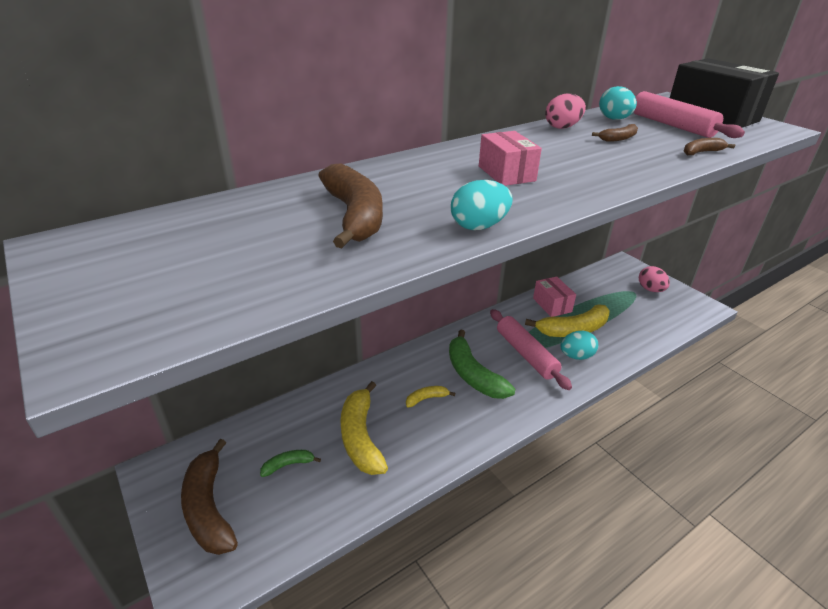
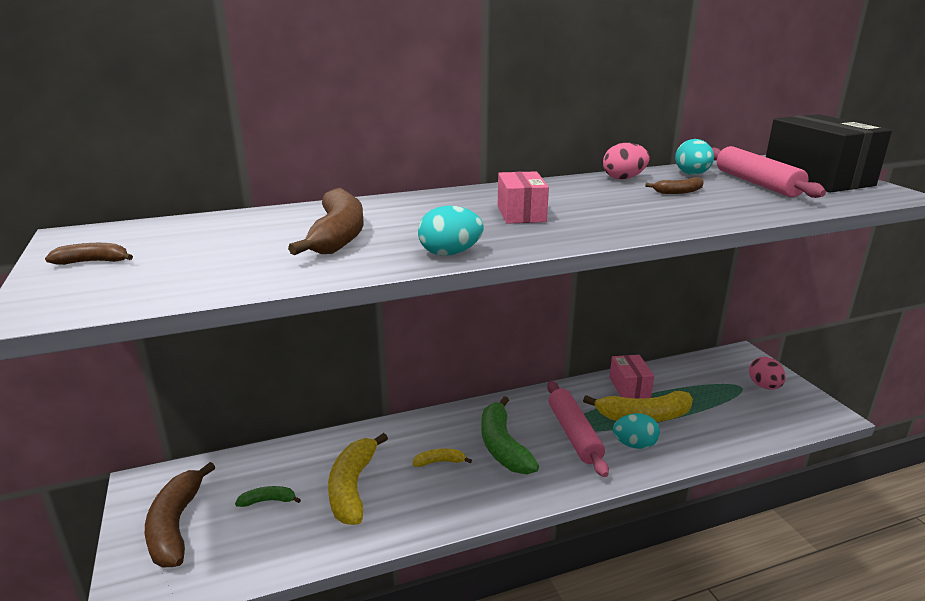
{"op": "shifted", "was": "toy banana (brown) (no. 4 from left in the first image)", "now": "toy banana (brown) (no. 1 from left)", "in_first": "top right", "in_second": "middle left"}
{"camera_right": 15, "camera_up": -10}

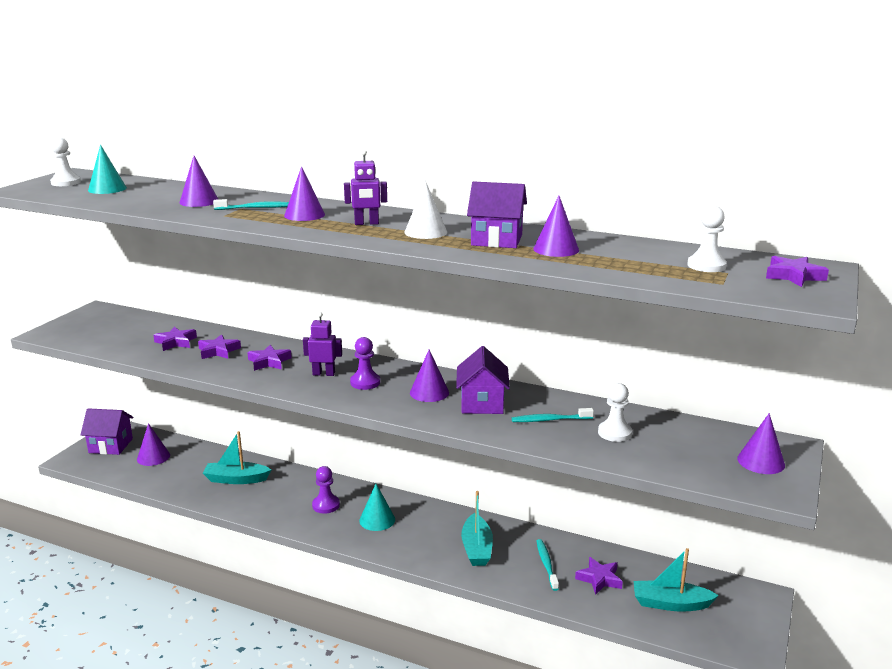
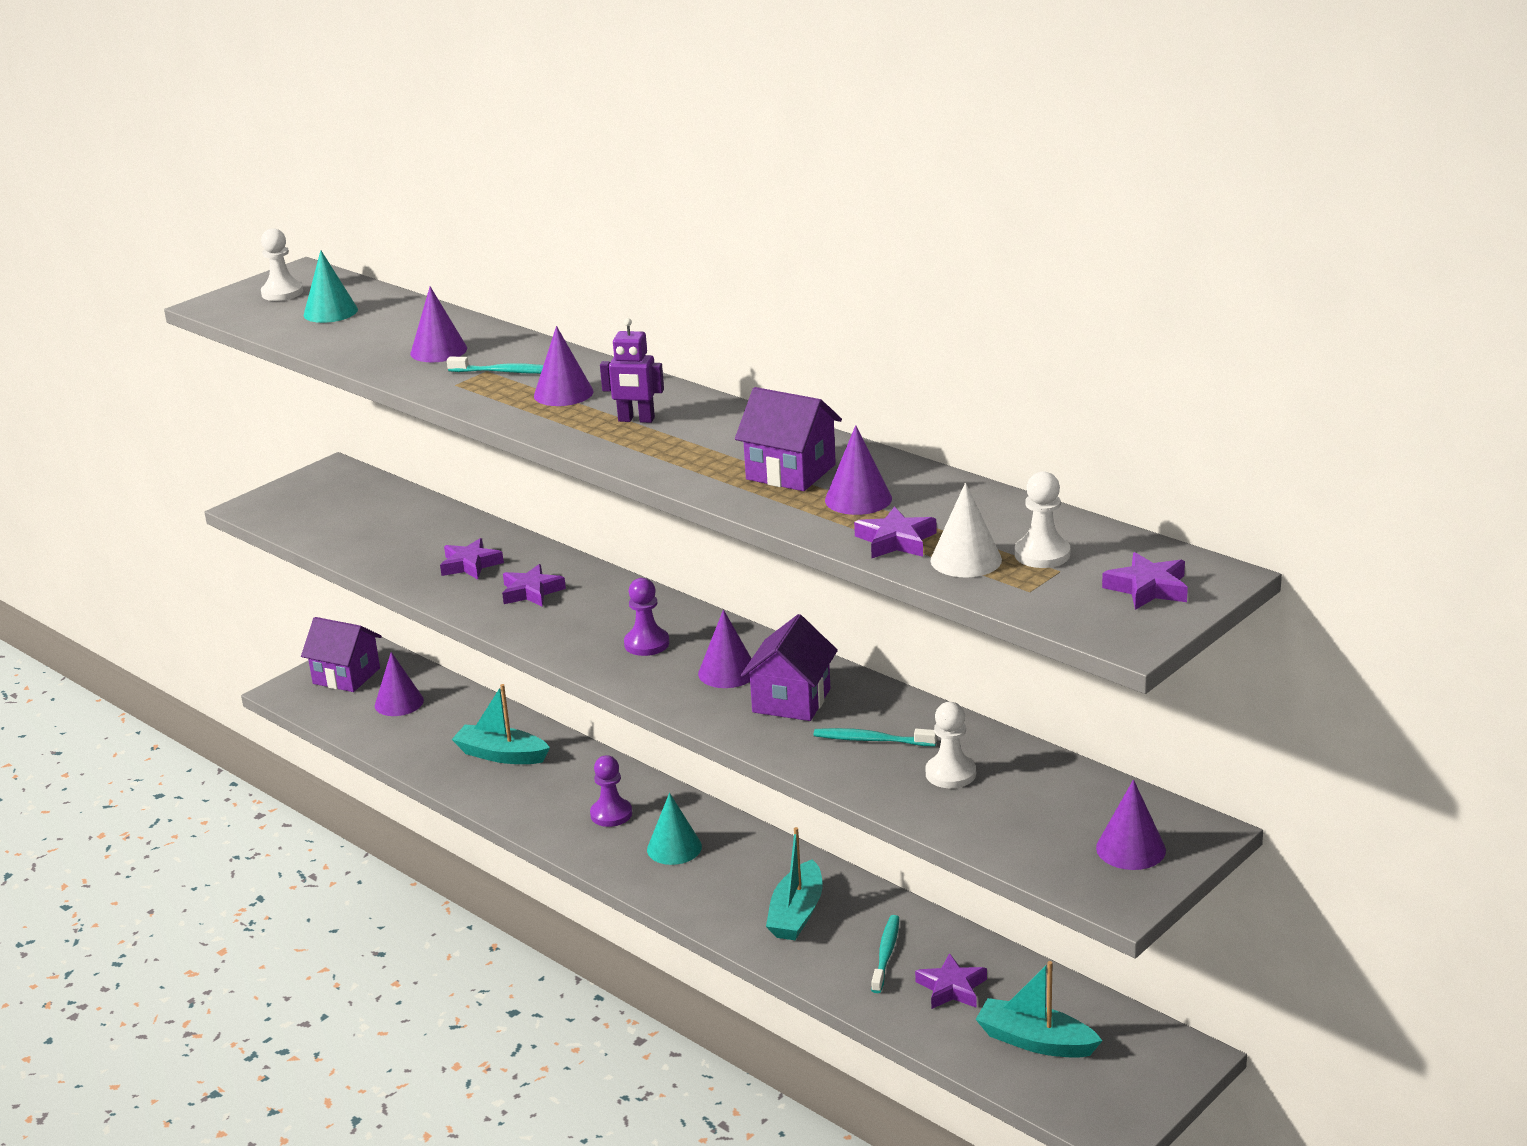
{"op": "shifted", "was": "five-pointed star (violet) (no. 1 from left in the first image)", "now": "five-pointed star (violet) (no. 3 from left)", "in_first": "middle left", "in_second": "centre"}
{"op": "gone", "was": "robot figure (violet) (no. 1 from left)", "in_first": "centre"}
{"op": "shifted", "was": "solid cone (snow-white)", "in_first": "top centre", "in_second": "centre"}
{"camera_right": 20, "camera_up": 5}

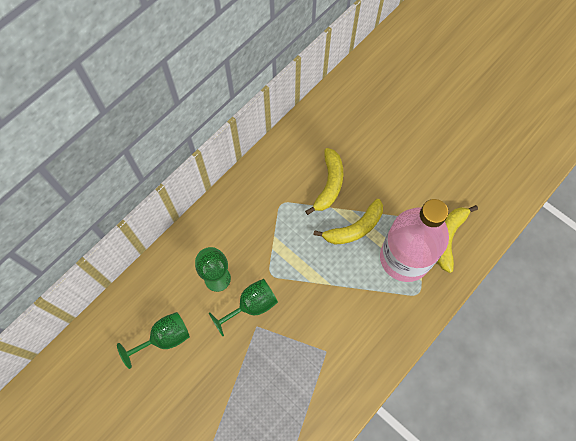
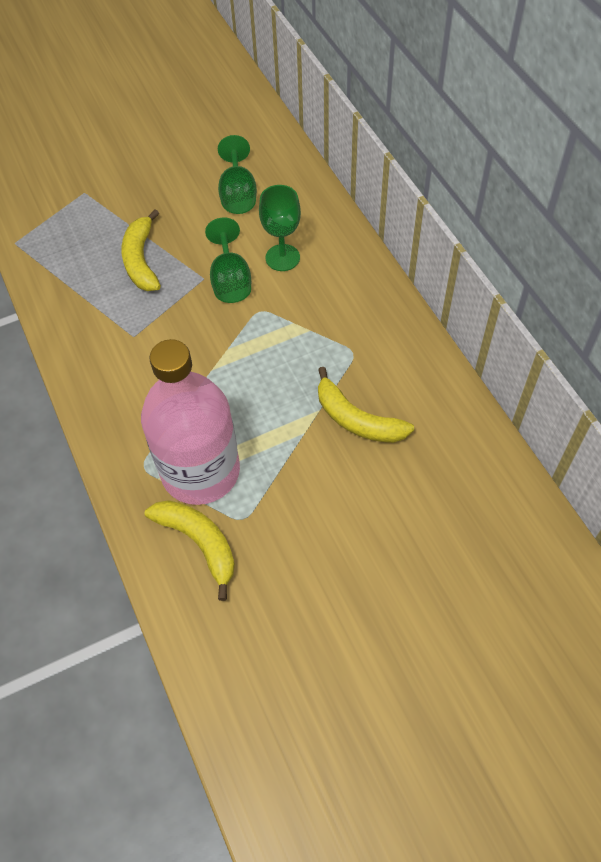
{"op": "shifted", "was": "toy banana (bright yellow) (no. 2 from left in the first image)", "now": "toy banana (bright yellow) (no. 1 from left)", "in_first": "centre", "in_second": "top left"}
{"camera_right": 115, "camera_up": -10}

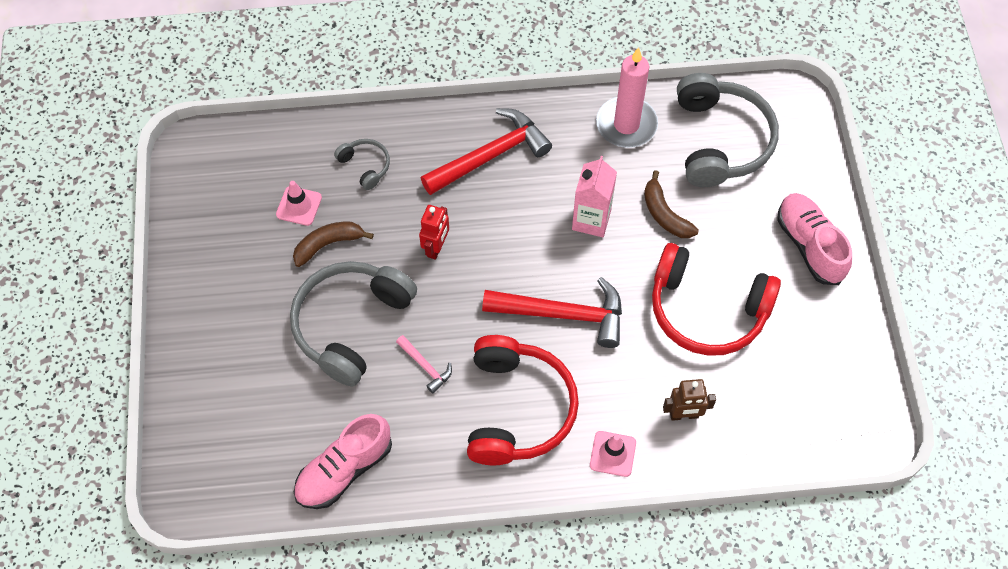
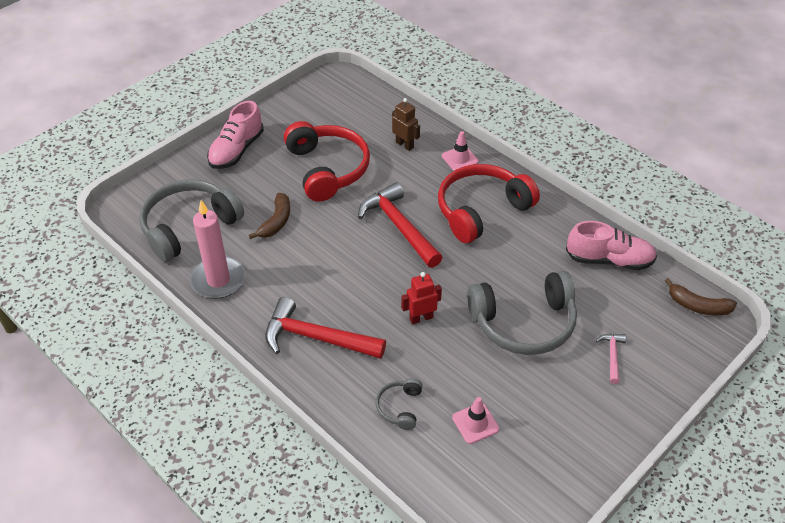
{"op": "shifted", "was": "toy banana (brown) (no. 1 from left in the first image)", "now": "toy banana (brown) (no. 2 from left)", "in_first": "middle left", "in_second": "middle right"}
{"op": "shifted", "was": "hammer (pink)", "in_first": "centre", "in_second": "bottom right"}
{"op": "gone", "was": "milk carton (pink)", "in_first": "centre"}
{"camera_right": -130, "camera_up": -15}

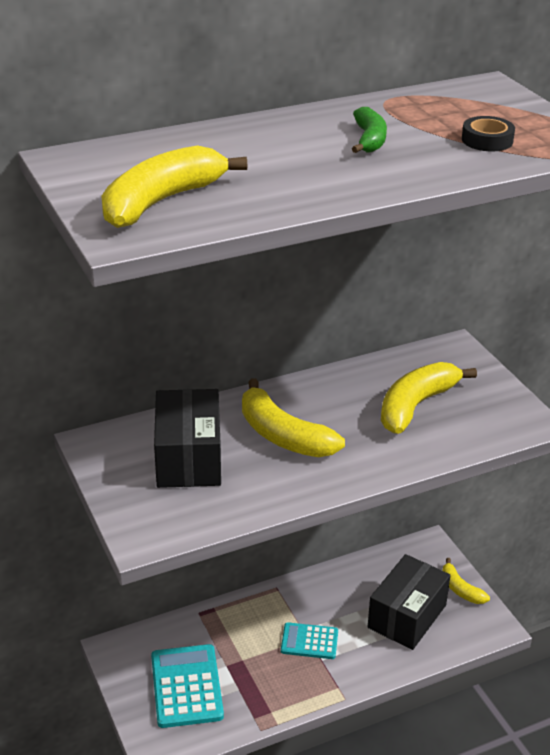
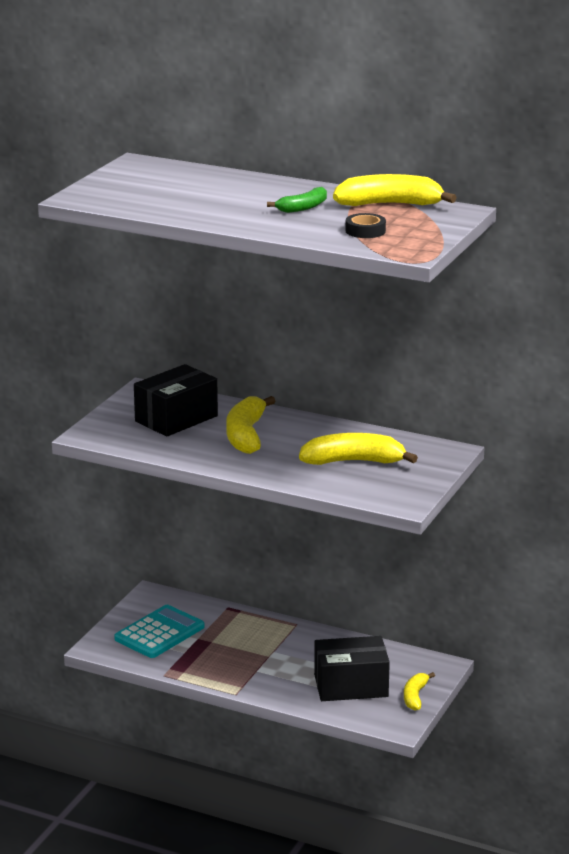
{"op": "shifted", "was": "toy banana (bright yellow) (no. 1 from left in the first image)", "now": "toy banana (bright yellow) (no. 3 from left)", "in_first": "top left", "in_second": "top right"}
{"op": "gone", "was": "adding machine (teal) (no. 2 from left)", "in_first": "bottom centre"}
{"camera_right": 50, "camera_up": -10}

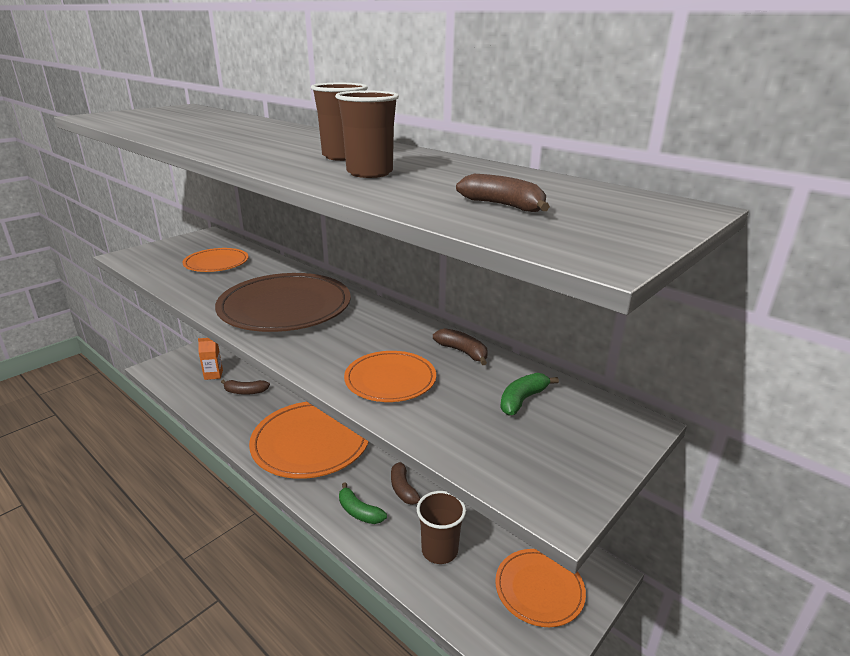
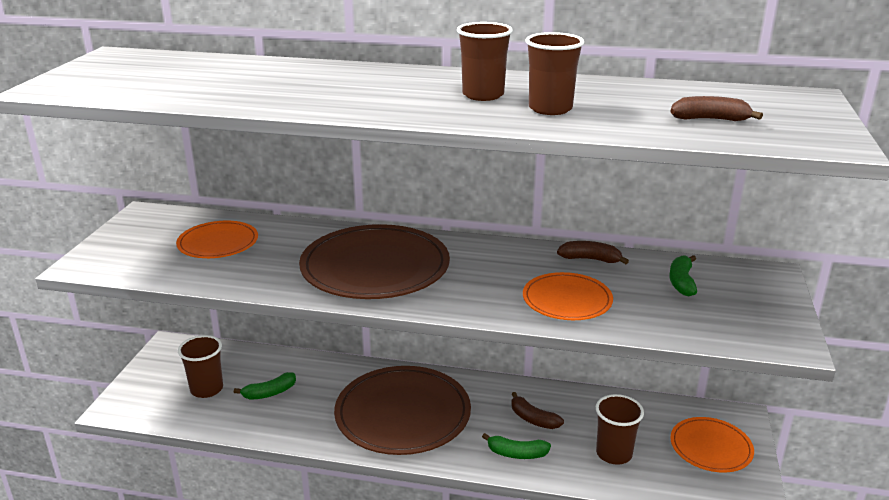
{"op": "swapped", "was": "milk carton (orange)", "now": "beaker (brown) (no. 1 from left)", "in_first": "middle left", "in_second": "bottom left"}
{"op": "repainted", "was": "toy banana (brown) (no. 1 from left)", "now": "toy banana (leaf-green) (no. 1 from left)", "in_first": "middle left", "in_second": "bottom left"}
{"op": "repainted", "was": "dinner plate (orange) (no. 2 from left)", "now": "dinner plate (brown) (no. 2 from left)", "in_first": "bottom centre", "in_second": "bottom centre"}
{"camera_right": -30, "camera_up": 0}

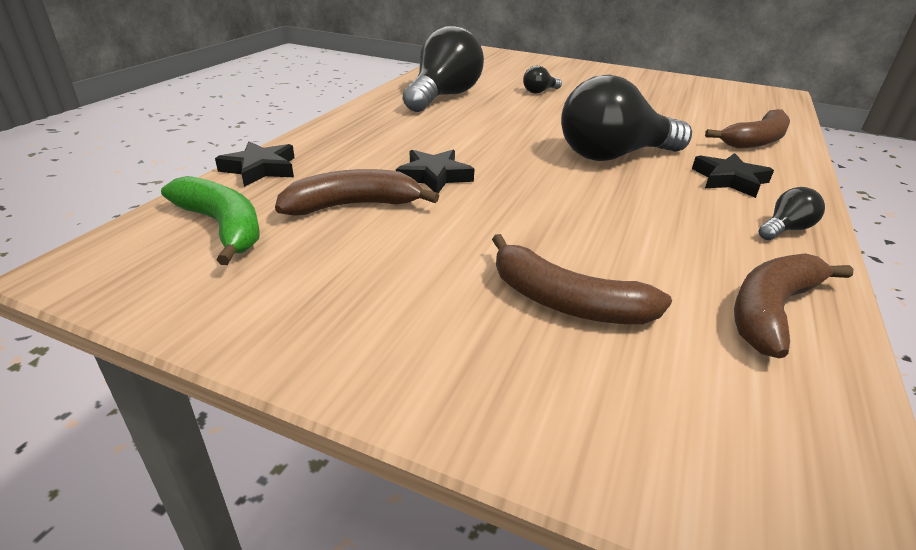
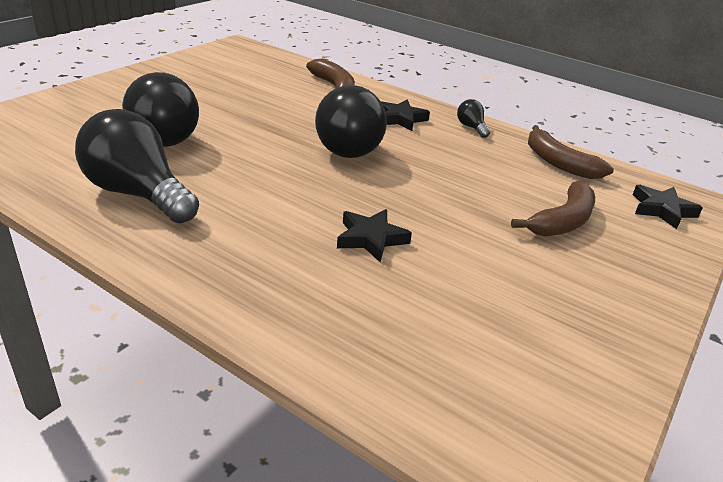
{"op": "gone", "was": "toy banana (leaf-green)", "in_first": "middle left"}
{"op": "shifted", "was": "five-pointed star (black) (no. 1 from left in the first image)", "now": "five-pointed star (black) (no. 3 from left)", "in_first": "top left", "in_second": "middle right"}
{"op": "gone", "was": "toy banana (brown) (no. 1 from left)", "in_first": "centre"}
{"op": "scaled", "was": "light bulb (black) (no. 2 from left)", "in_first": "top centre", "in_second": "top left", "ratio": 2.33}
{"camera_right": -80, "camera_up": 0}

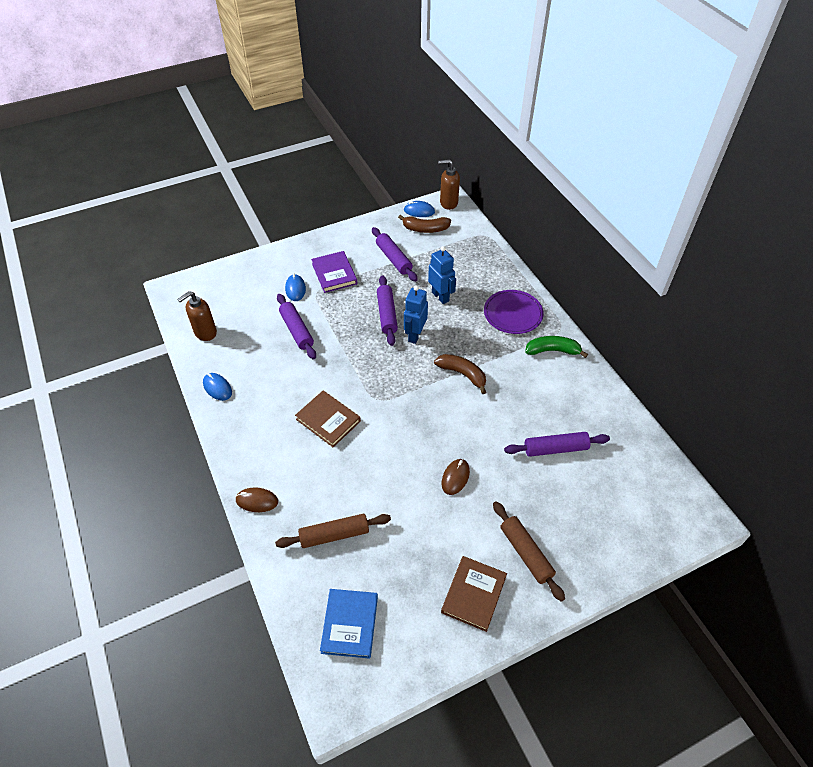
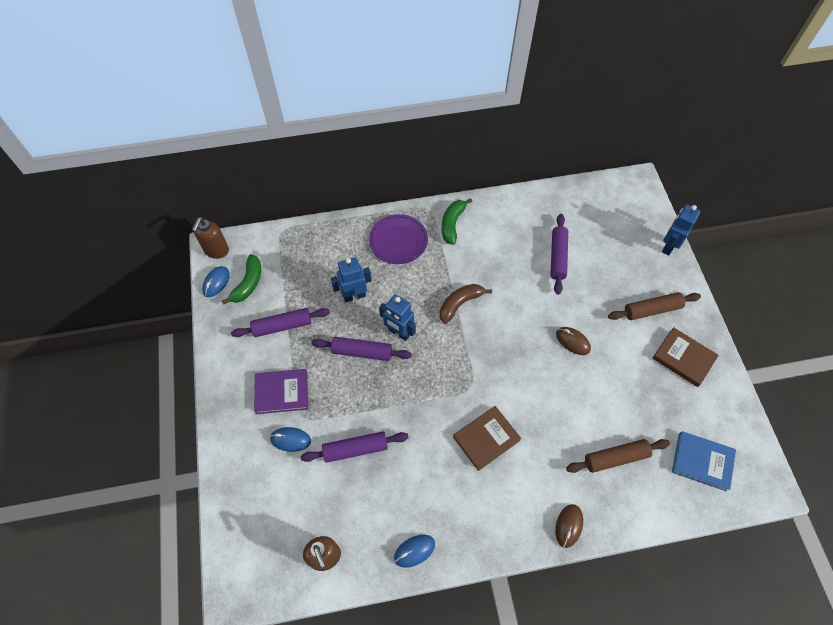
{"op": "rotated", "was": "rolling pin (brown) (no. 1 from left)", "in_first": "bottom centre", "in_second": "bottom right", "clockwise": 75}
{"op": "repainted", "was": "toy banana (brown) (no. 1 from left)", "now": "toy banana (leaf-green) (no. 1 from left)", "in_first": "top centre", "in_second": "middle left"}
{"op": "new", "now": "robot figure (blue) (no. 3 from left)", "in_second": "middle right"}
{"camera_right": -75, "camera_up": 10}

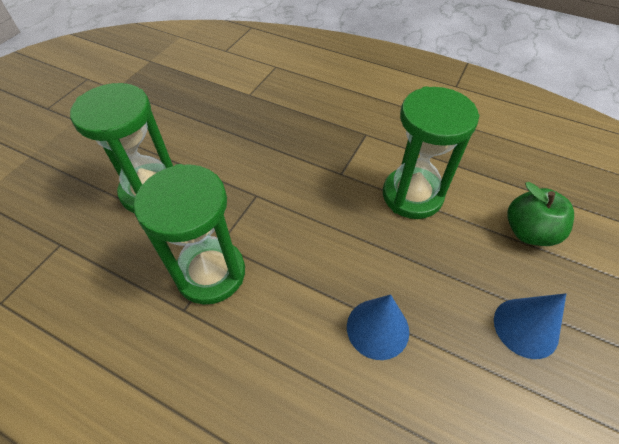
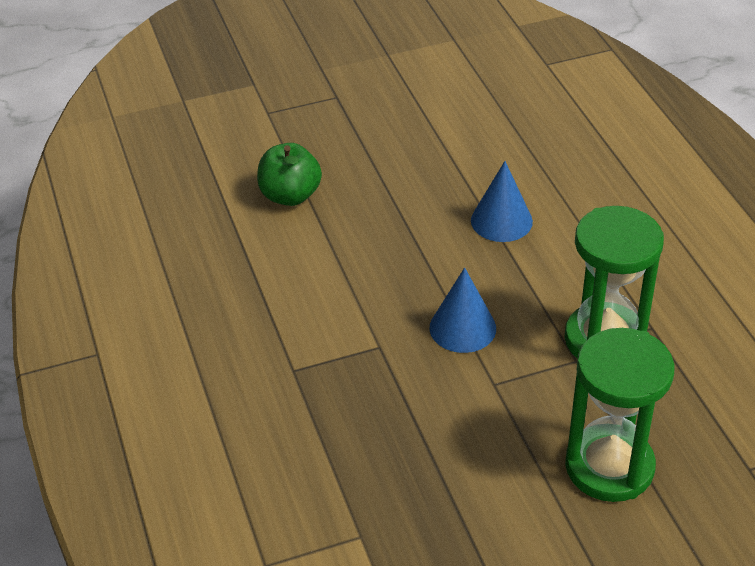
{"op": "gone", "was": "sand timer (leaf-green) (no. 3 from left)", "in_first": "middle right"}
{"op": "shifted", "was": "solid cone (blue) (no. 2 from left in the first image)", "now": "solid cone (blue) (no. 1 from left)", "in_first": "bottom right", "in_second": "centre"}
{"camera_right": -135, "camera_up": -10}

